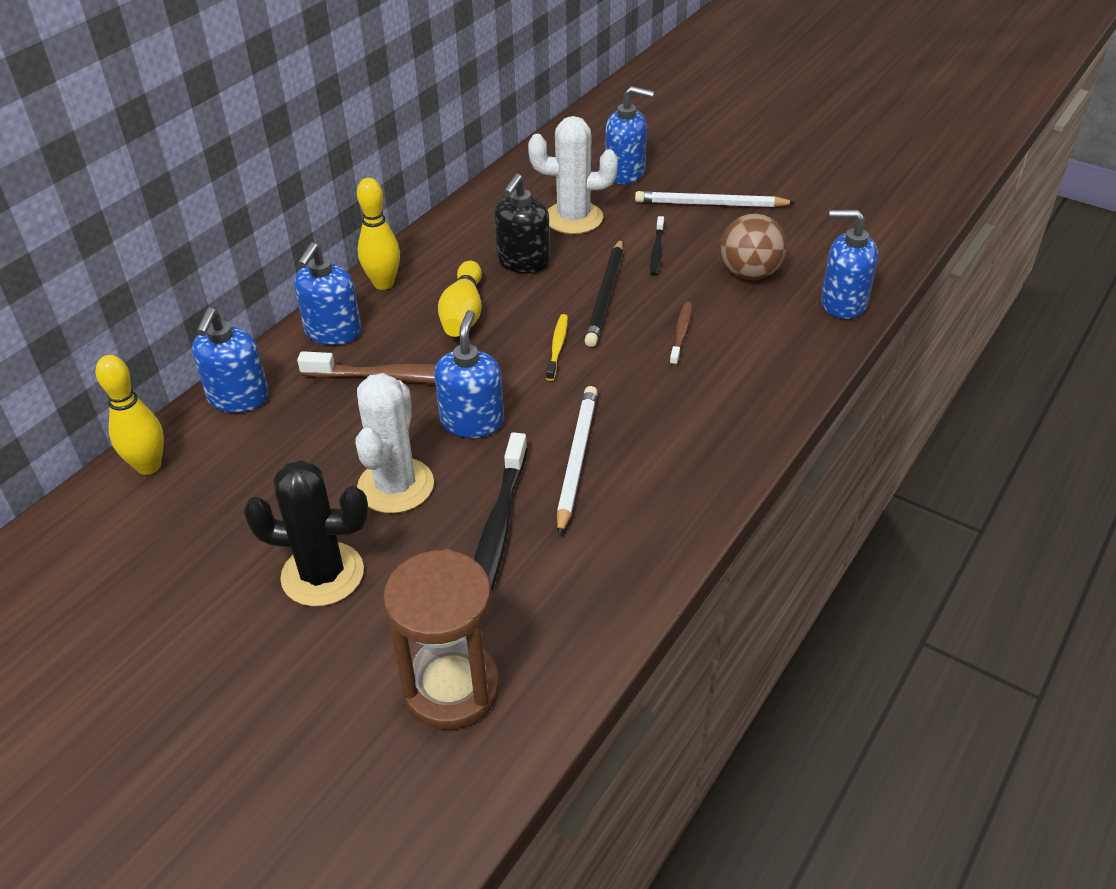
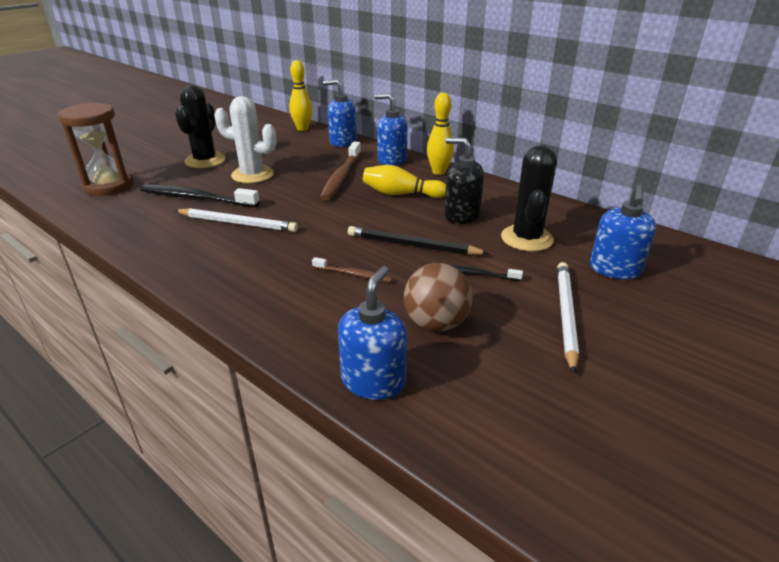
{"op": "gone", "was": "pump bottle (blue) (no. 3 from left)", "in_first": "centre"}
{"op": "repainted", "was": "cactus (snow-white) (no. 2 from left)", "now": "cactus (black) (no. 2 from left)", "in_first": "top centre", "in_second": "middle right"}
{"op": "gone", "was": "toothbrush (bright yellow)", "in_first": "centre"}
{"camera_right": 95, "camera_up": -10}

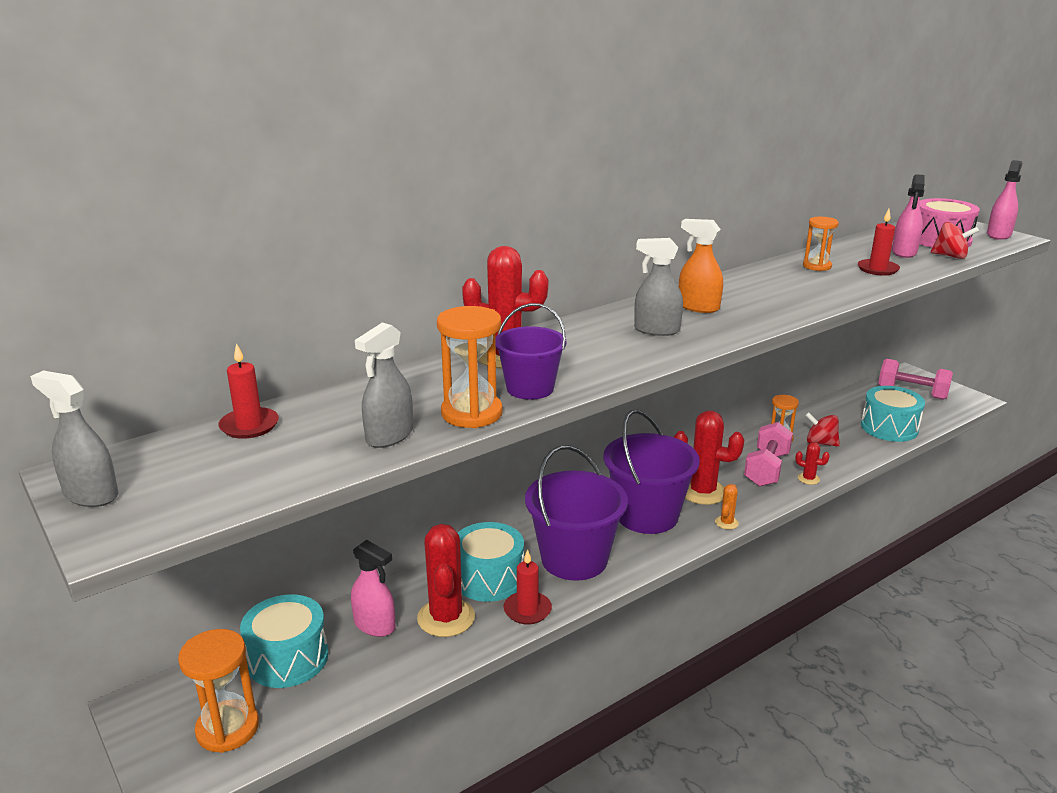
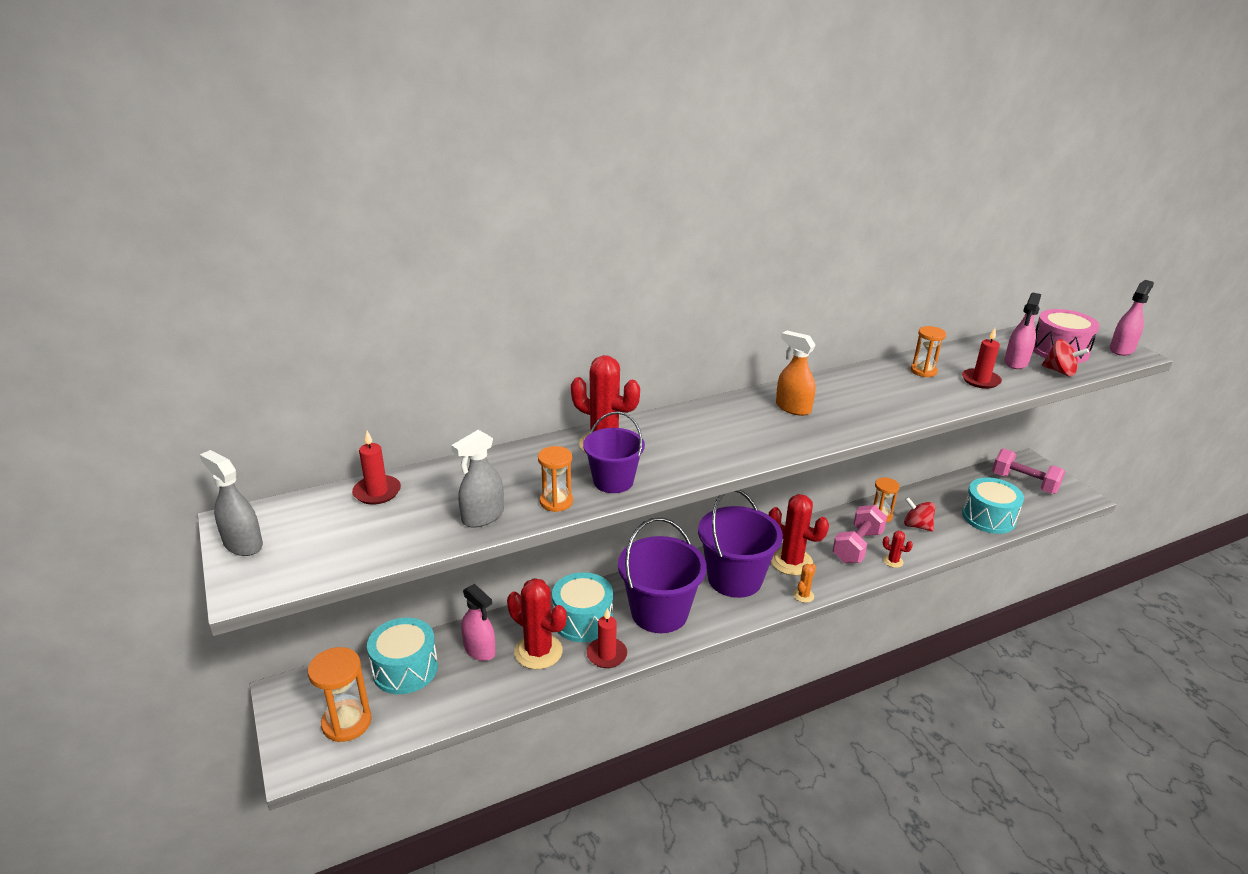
{"op": "rotated", "was": "cactus (red) (no. 1 from left)", "in_first": "bottom centre", "in_second": "bottom centre", "clockwise": -60}
{"op": "scaled", "was": "sand timer (orange) (no. 2 from left)", "in_first": "centre", "in_second": "centre", "ratio": 0.65}
{"op": "gone", "was": "spray cleaner (gray) (no. 3 from left)", "in_first": "centre"}
{"camera_right": 10, "camera_up": 5}

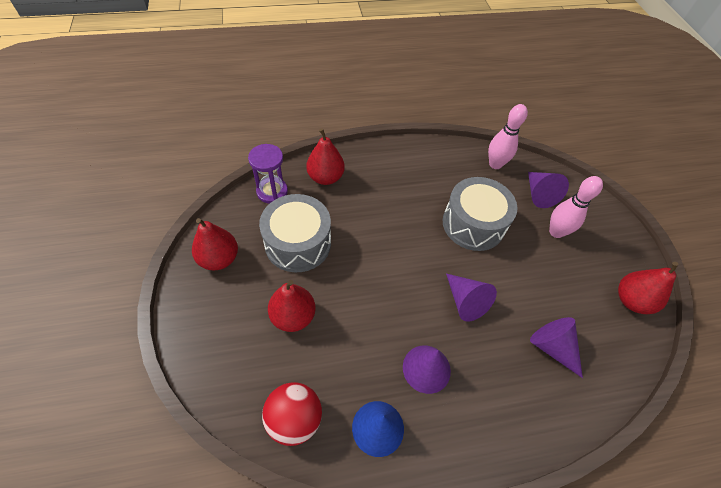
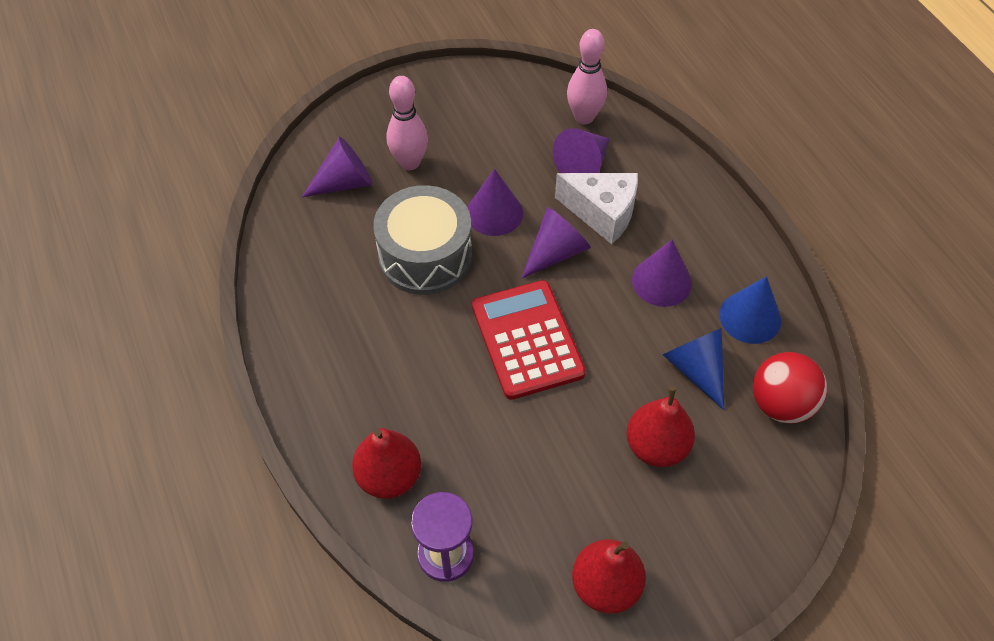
{"op": "gone", "was": "snare drum (gray) (no. 1 from left)", "in_first": "centre"}
{"op": "shifted", "was": "tenpin (pink) (no. 1 from left in the first image)", "now": "tenpin (pink) (no. 2 from left)", "in_first": "top right", "in_second": "top centre"}
{"op": "gone", "was": "toy pear (red) (no. 4 from left)", "in_first": "middle right"}
{"op": "new", "now": "solid cone (violet) (no. 2 from left)", "in_second": "top centre"}
{"op": "new", "now": "adding machine (red)", "in_second": "centre"}
{"op": "new", "now": "piece of cheese (snow-white)", "in_second": "top centre"}
{"op": "new", "now": "solid cone (blue) (no. 1 from left)", "in_second": "middle right"}
{"camera_right": -100, "camera_up": 0}

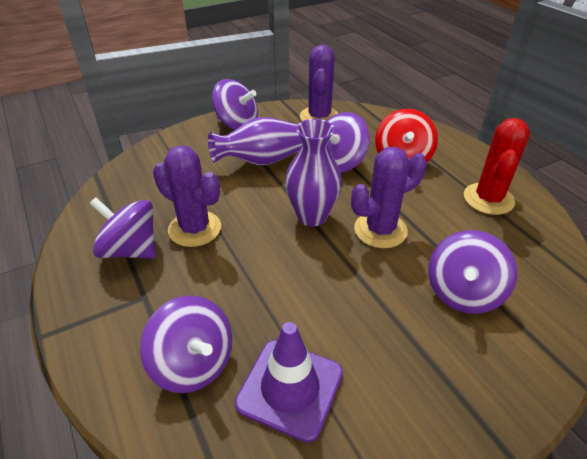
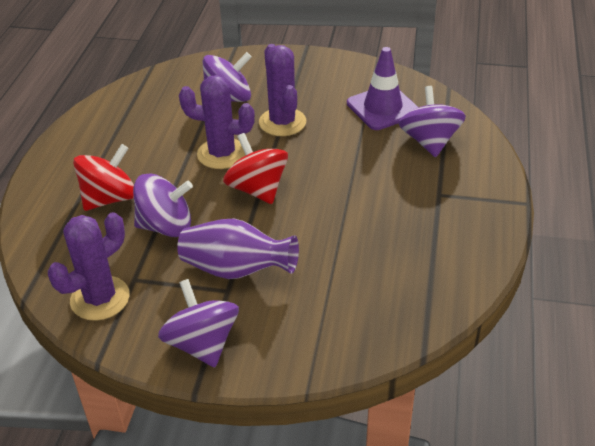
{"op": "gone", "was": "toy top (violet) (no. 1 from left)", "in_first": "middle left"}
{"op": "shifted", "was": "cactus (violet) (no. 1 from left in the first image)", "now": "cactus (violet) (no. 3 from left)", "in_first": "middle left", "in_second": "top centre"}
{"op": "swapped", "was": "vase (violet) (no. 2 from left)", "now": "toy top (red) (no. 2 from left)", "in_first": "centre", "in_second": "centre"}
{"op": "gone", "was": "cactus (red)", "in_first": "middle right"}
{"camera_right": -140, "camera_up": 0}

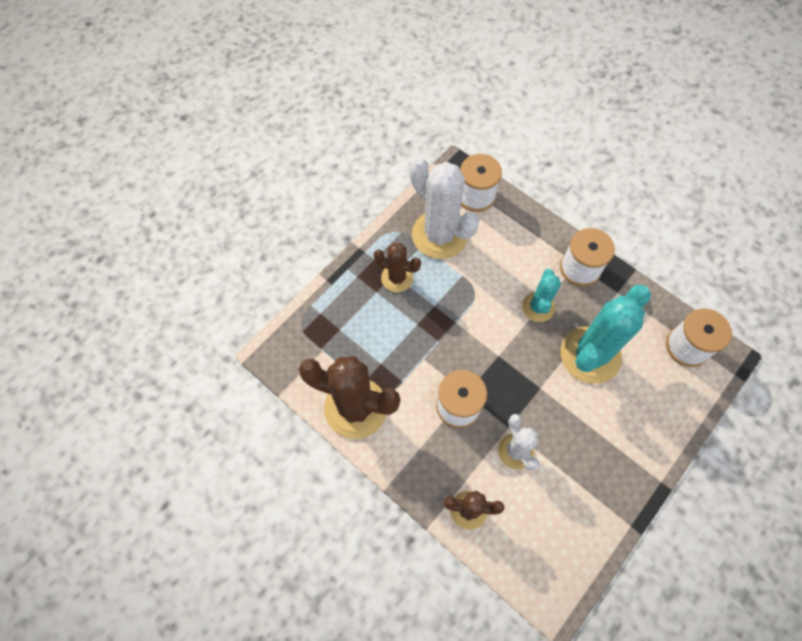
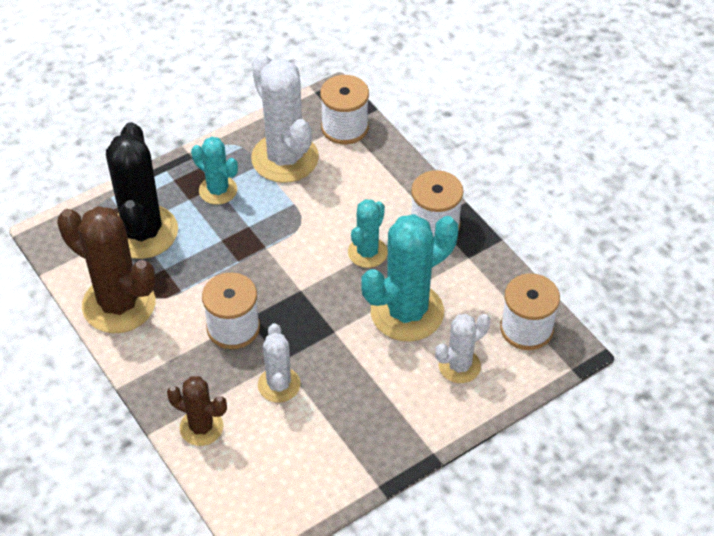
{"op": "repainted", "was": "cactus (brown) (no. 2 from left)", "now": "cactus (teal) (no. 1 from left)", "in_first": "centre", "in_second": "top left"}
{"op": "new", "now": "cactus (black)", "in_second": "middle left"}
{"op": "new", "now": "cactus (snow-white) (no. 3 from left)", "in_second": "centre"}
{"camera_right": 15, "camera_up": -15}

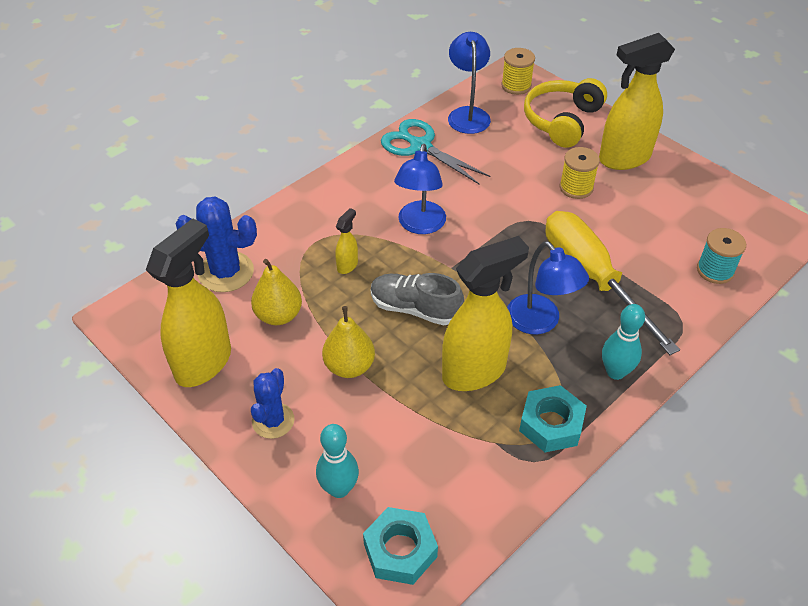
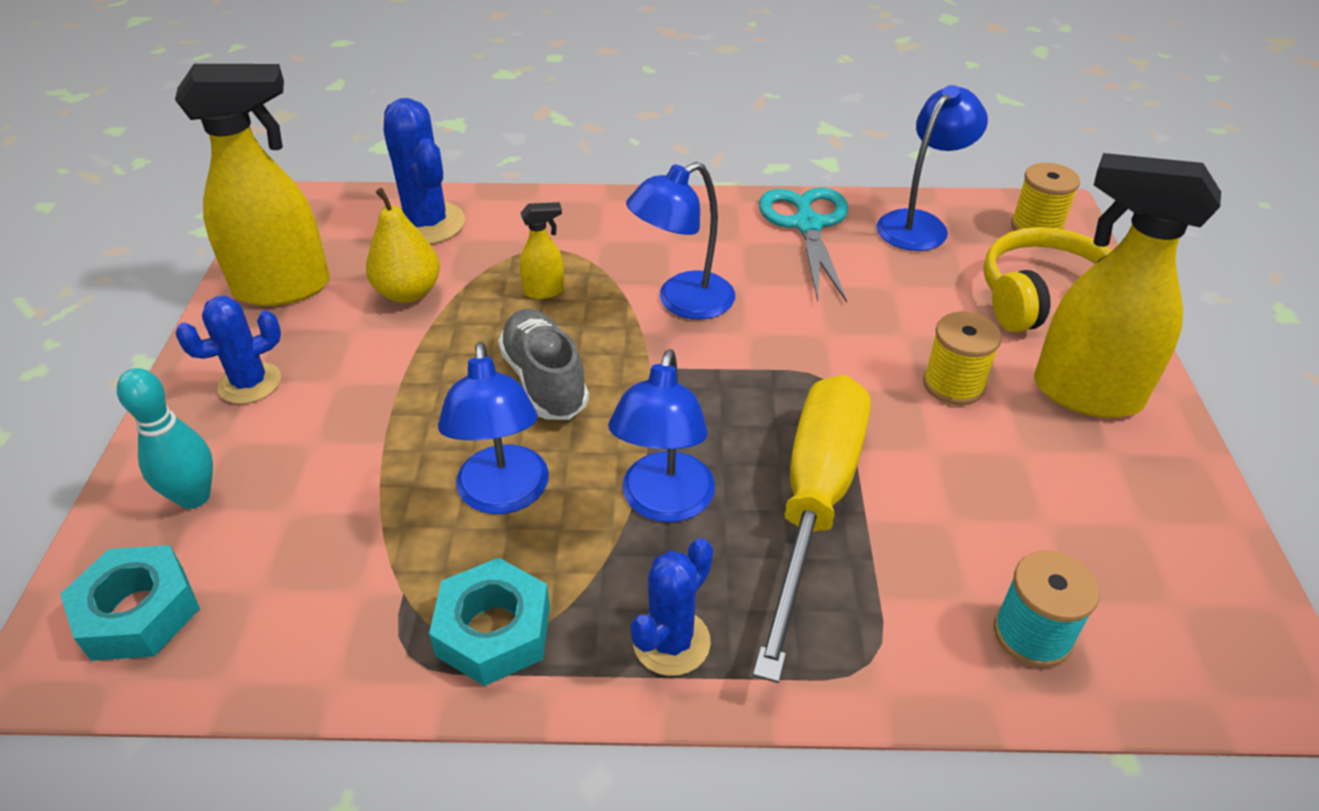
{"op": "gone", "was": "toy pear (bright yellow) (no. 2 from left)", "in_first": "centre"}
{"op": "swapped", "was": "spray cleaner (bright yellow) (no. 3 from left)", "now": "reading lamp (blue) (no. 1 from left)", "in_first": "centre", "in_second": "centre"}
{"op": "swapped", "was": "tenpin (teal) (no. 2 from left)", "now": "cactus (blue) (no. 3 from left)", "in_first": "middle right", "in_second": "bottom centre"}
{"camera_right": 45, "camera_up": -5}

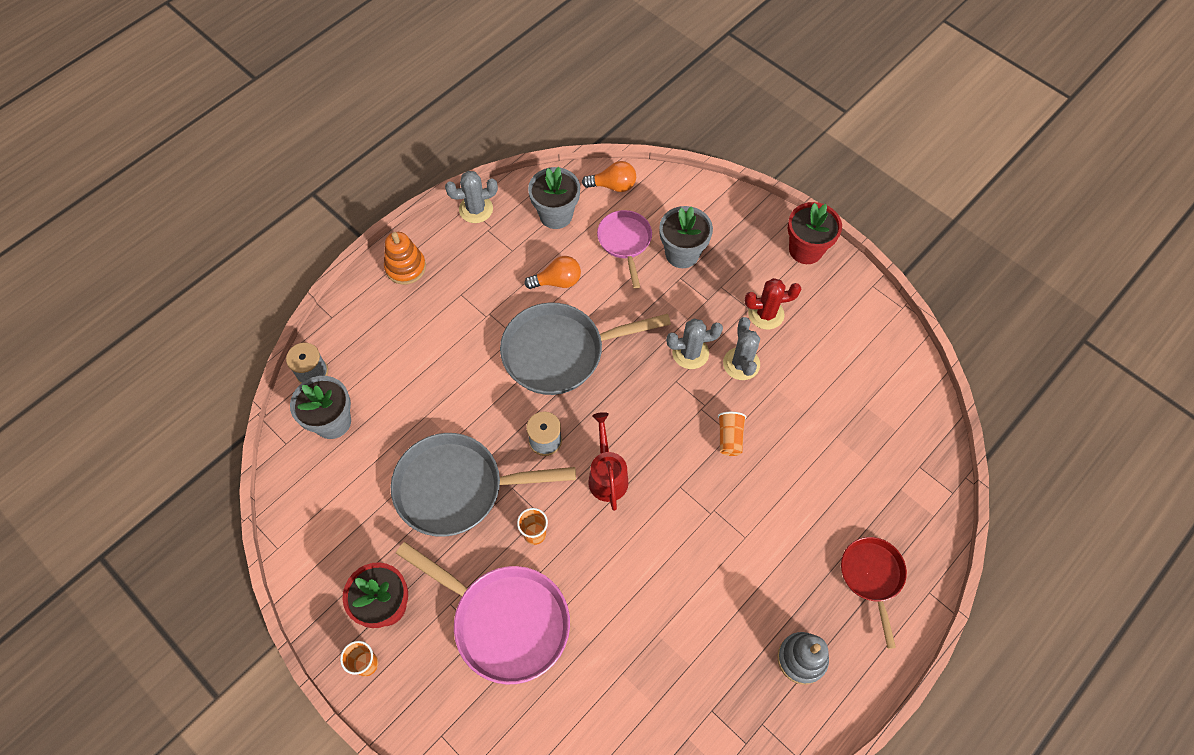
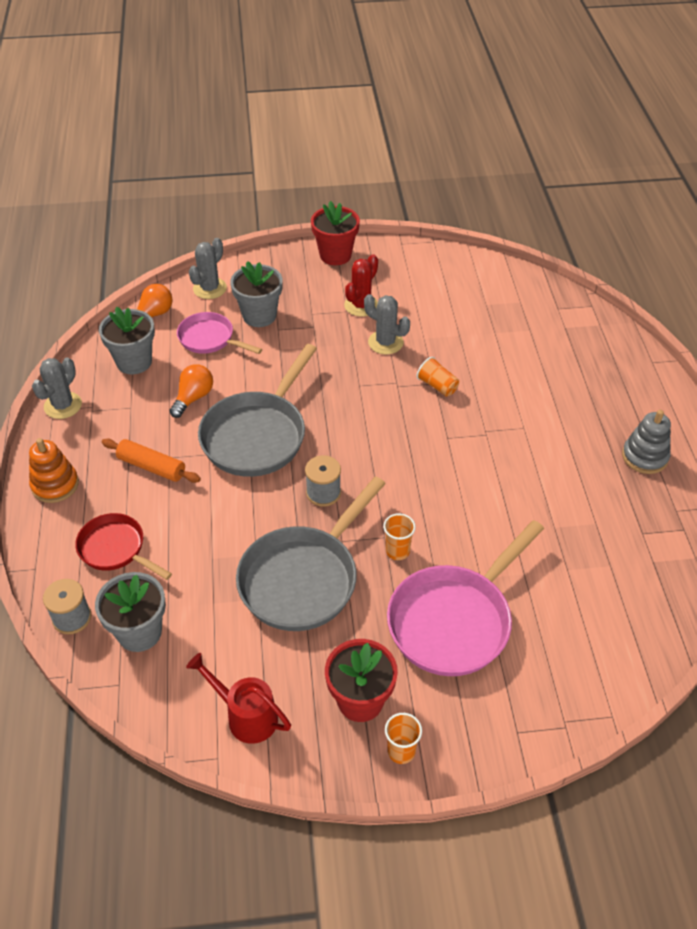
{"op": "rotated", "was": "skillet (pink) (no. 1 from left in the first image)", "in_first": "bottom centre", "in_second": "middle right", "clockwise": 150}
{"op": "shifted", "was": "watering pot (red)", "in_first": "centre", "in_second": "bottom centre"}
{"op": "shifted", "was": "cactus (gray) (no. 2 from left)", "in_first": "centre", "in_second": "top left"}
{"op": "shifted", "was": "skillet (red)", "in_first": "bottom right", "in_second": "middle left"}
{"op": "new", "now": "rolling pin (orange)", "in_second": "middle left"}
{"camera_right": -50, "camera_up": -15}

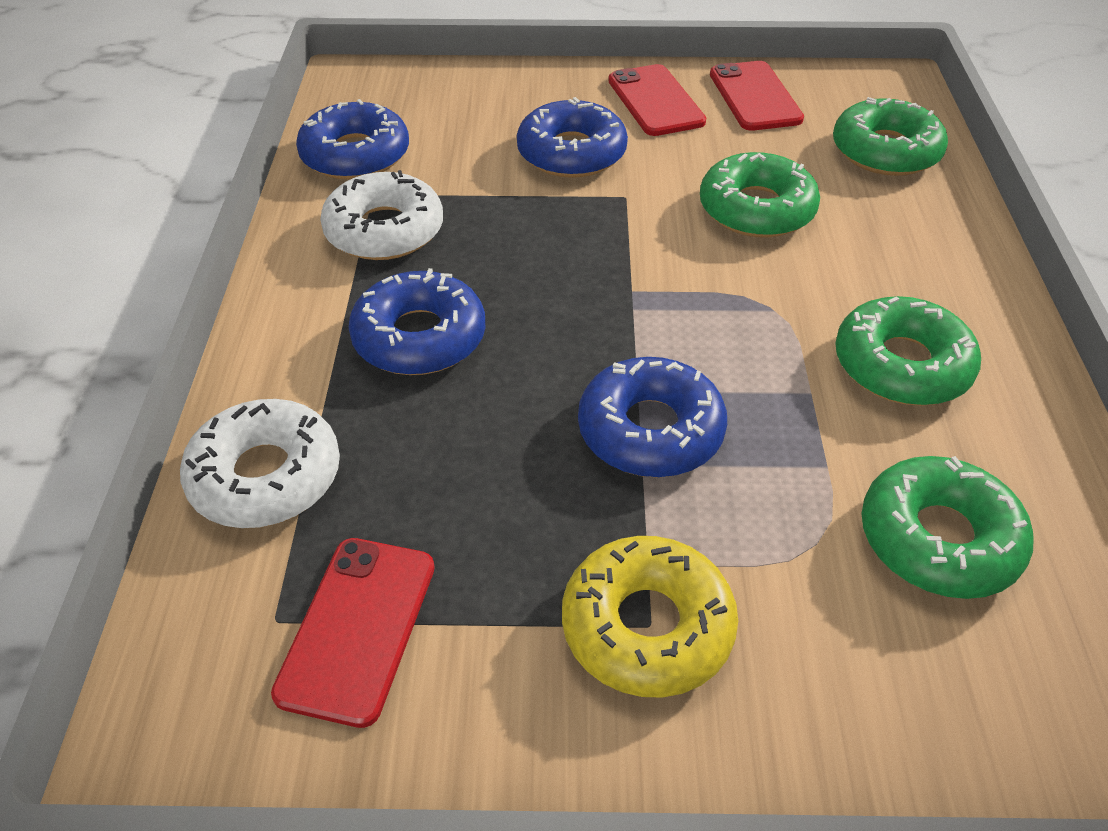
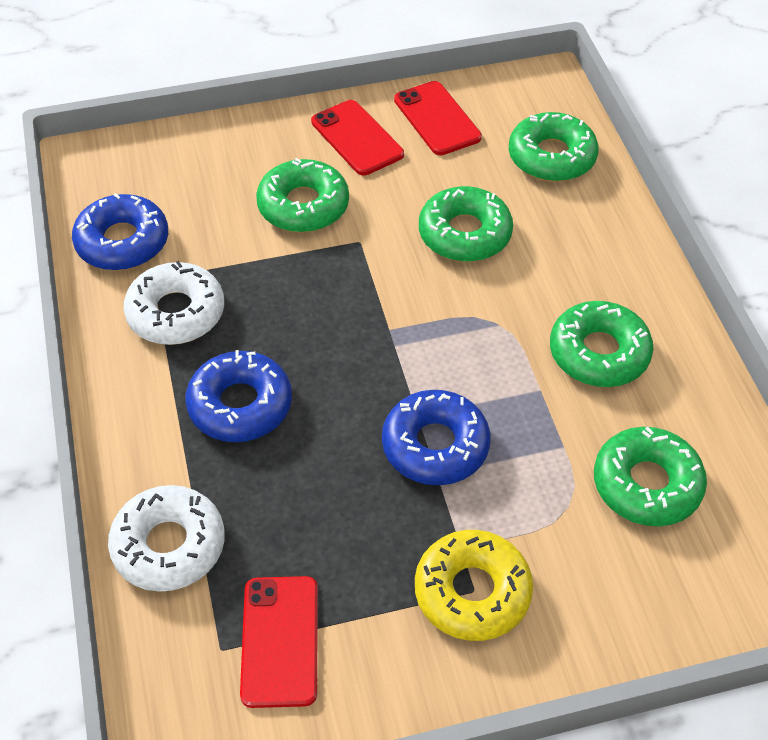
{"op": "repainted", "was": "glazed donut (blue) (no. 3 from left)", "now": "glazed donut (leaf-green) (no. 1 from left)", "in_first": "top centre", "in_second": "top centre"}
{"camera_right": -15, "camera_up": 5}

